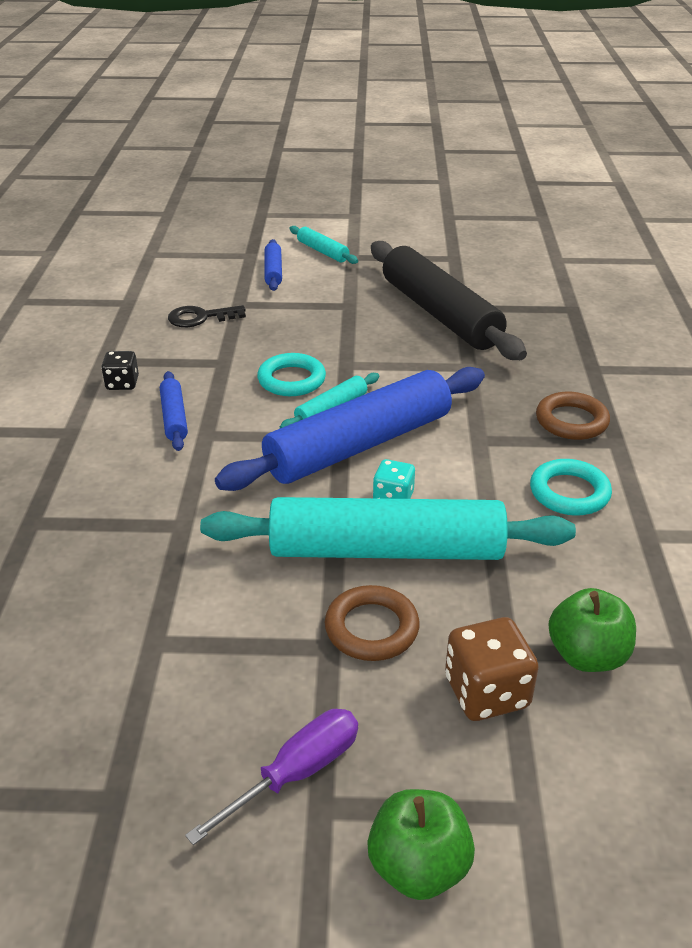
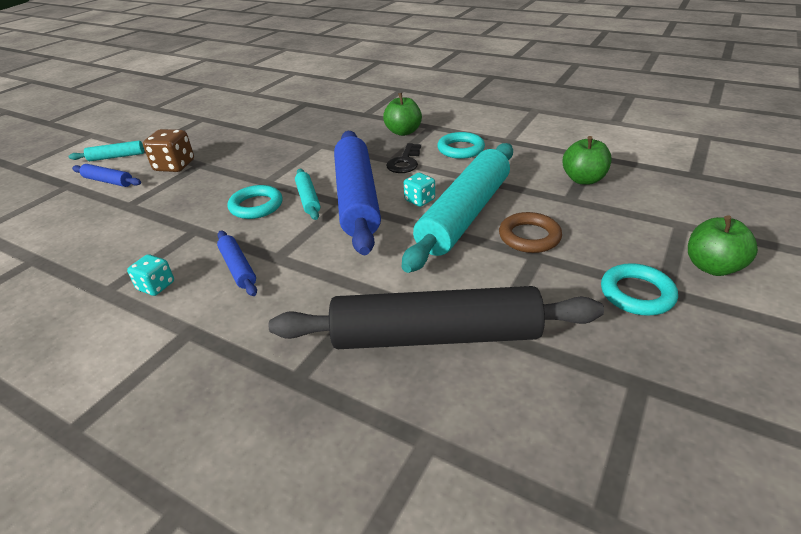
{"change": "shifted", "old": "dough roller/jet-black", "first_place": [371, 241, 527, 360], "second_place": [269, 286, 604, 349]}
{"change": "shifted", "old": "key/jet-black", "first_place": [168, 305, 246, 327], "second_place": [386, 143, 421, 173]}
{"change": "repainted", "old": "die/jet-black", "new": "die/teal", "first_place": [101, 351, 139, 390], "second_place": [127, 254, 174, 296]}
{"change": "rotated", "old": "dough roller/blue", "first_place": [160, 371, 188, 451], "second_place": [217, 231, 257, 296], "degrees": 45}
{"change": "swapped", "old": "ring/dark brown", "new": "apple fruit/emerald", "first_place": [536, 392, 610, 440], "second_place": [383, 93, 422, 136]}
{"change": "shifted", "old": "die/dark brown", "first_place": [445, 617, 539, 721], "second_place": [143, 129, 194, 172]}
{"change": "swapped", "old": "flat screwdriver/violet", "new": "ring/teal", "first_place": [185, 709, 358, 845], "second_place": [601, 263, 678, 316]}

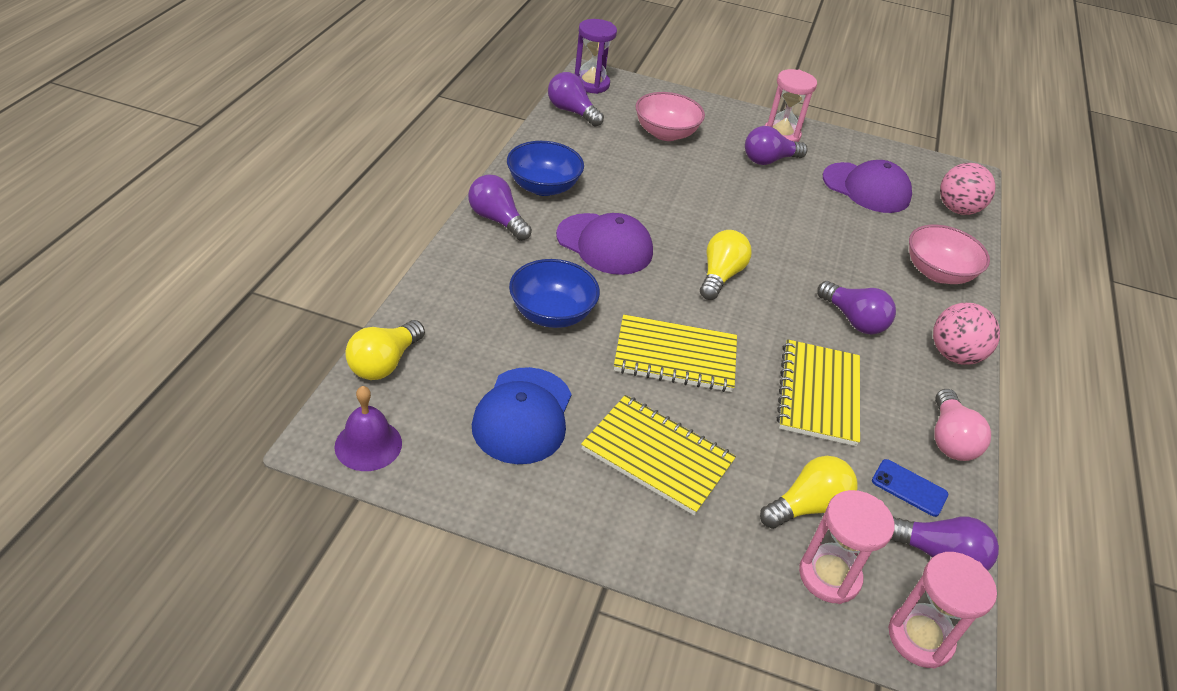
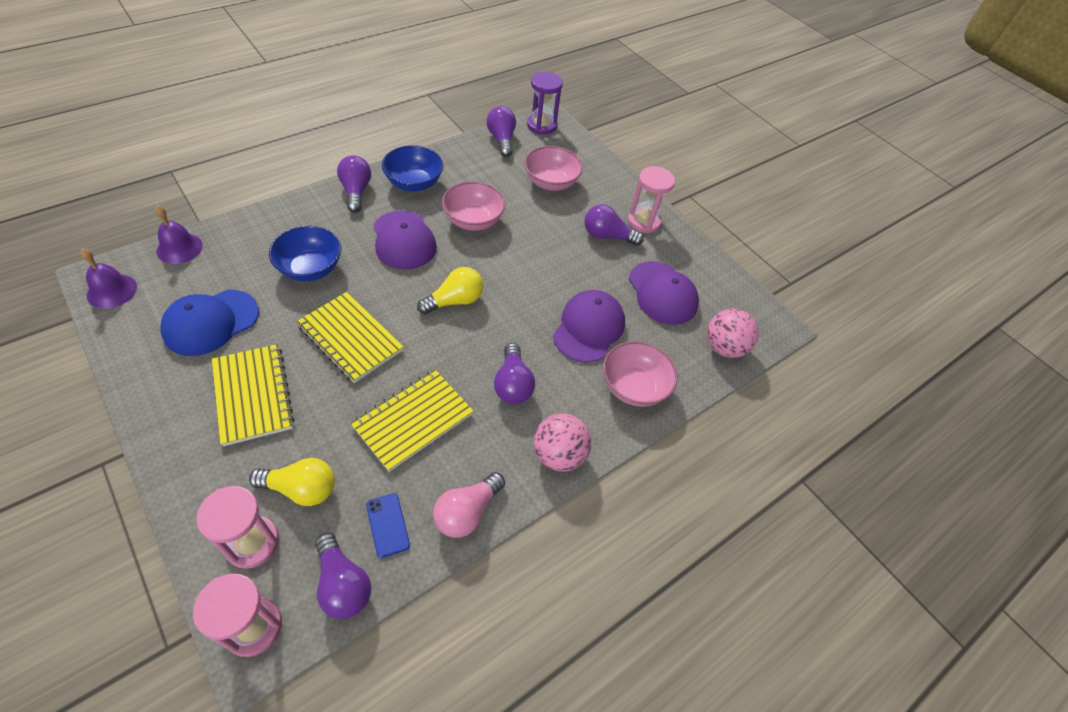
{"change": "swapped", "old": "lightbulb/bright yellow", "new": "bell/violet", "first_place": [345, 320, 425, 380], "second_place": [155, 205, 203, 264]}
{"change": "new", "new": "serving bowl/pink", "second_place": [442, 182, 505, 231]}
{"change": "new", "new": "cap/violet", "second_place": [553, 290, 625, 363]}

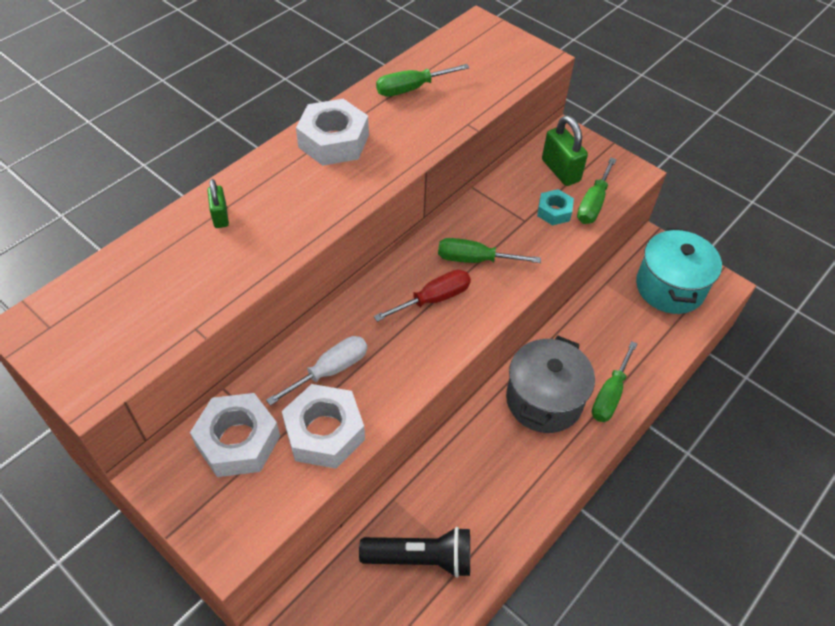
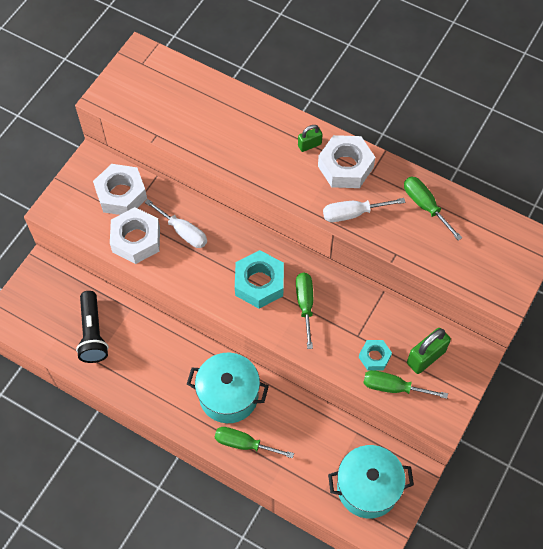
{"change": "shifted", "old": "padlock/emerald", "first_place": [207, 179, 229, 228], "second_place": [298, 125, 323, 152]}
{"change": "swapped", "old": "flat screwdriver/red", "new": "hex nut/teal", "first_place": [373, 270, 471, 322], "second_place": [235, 250, 284, 309]}
{"change": "repainted", "old": "stockpot/gray", "new": "stockpot/teal", "first_place": [506, 336, 595, 433], "second_place": [187, 353, 269, 423]}
{"change": "new", "new": "flat screwdriver/snow-white", "second_place": [323, 198, 405, 222]}

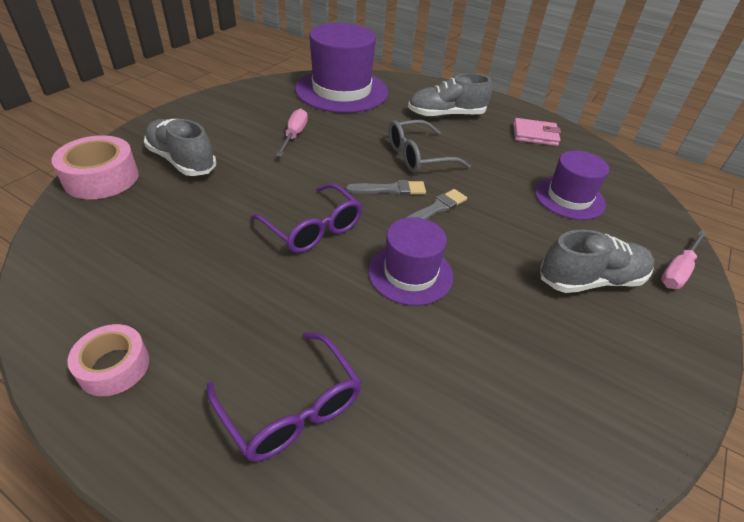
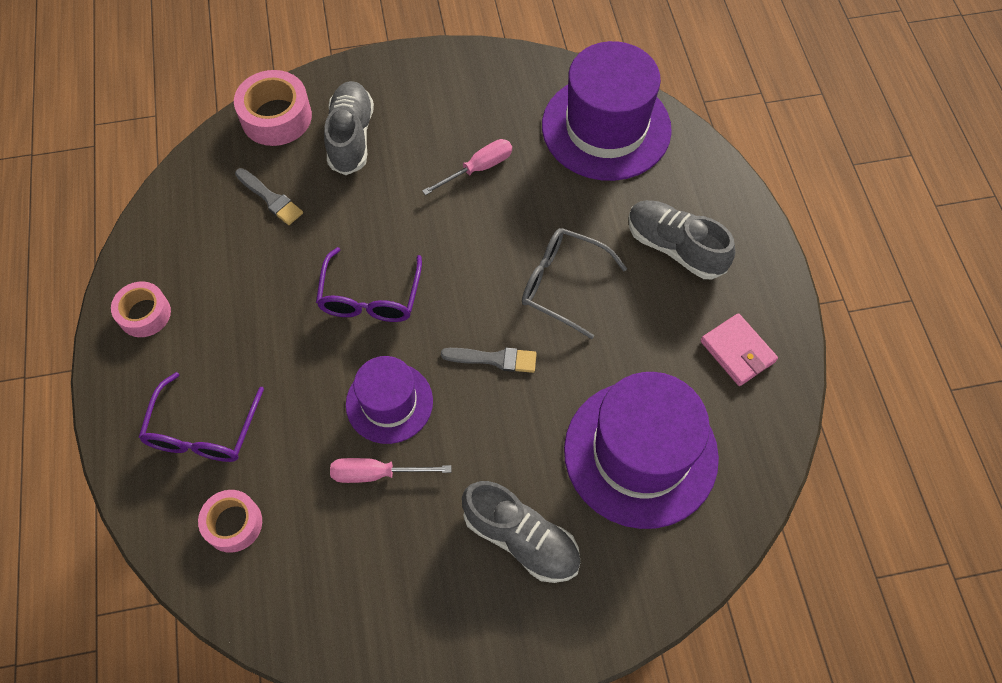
{"change": "scaled", "old": "top hat/violet", "first_place": [535, 151, 609, 220], "second_place": [564, 372, 719, 529], "factor": 1.72}
{"change": "shifted", "old": "paintbrush/gray", "first_place": [346, 180, 426, 195], "second_place": [235, 168, 303, 225]}
{"change": "shifted", "old": "flat screwdriver/pink", "first_place": [661, 231, 707, 289], "second_place": [330, 458, 451, 483]}
{"change": "new", "new": "roll of tape/pink", "second_place": [198, 490, 262, 553]}

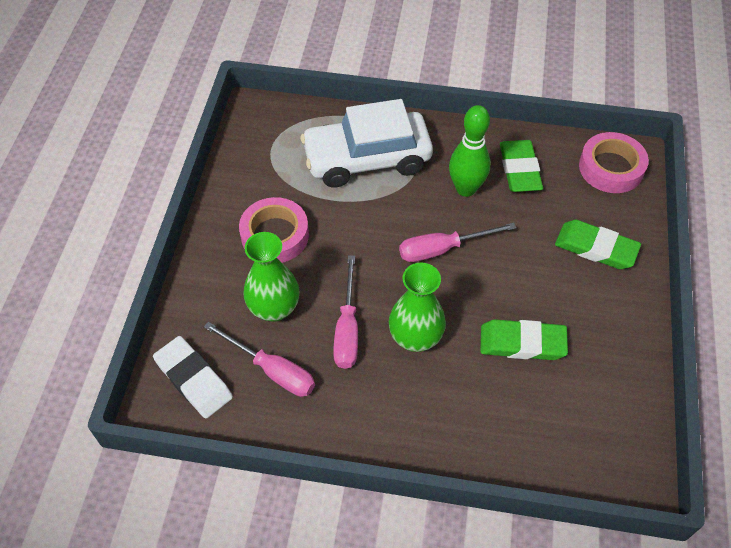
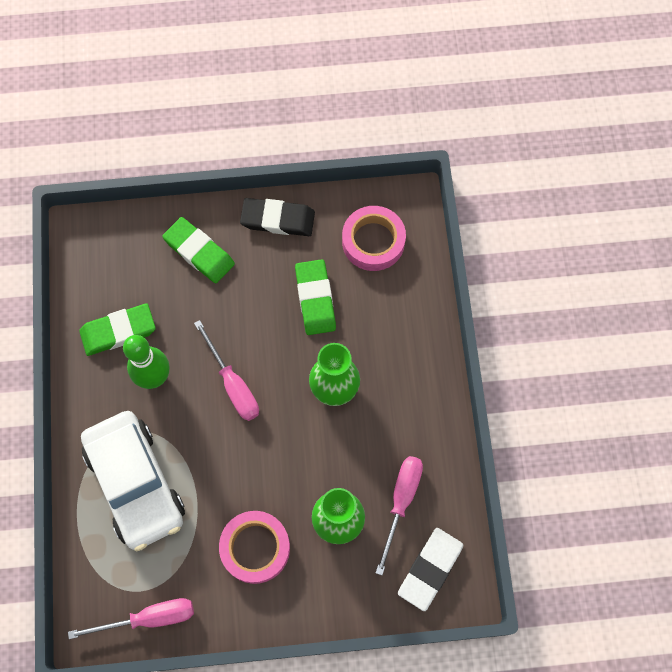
{"change": "shifted", "old": "roll of tape/pink", "first_place": [579, 132, 649, 193], "second_place": [342, 206, 406, 271]}
{"change": "rotated", "old": "pencil eraser/emerald", "first_place": [555, 220, 641, 269], "second_place": [162, 217, 235, 283], "degrees": -60}
{"change": "shifted", "old": "flat screwdriver/pink", "first_place": [333, 255, 358, 369], "second_place": [68, 598, 194, 639]}
{"change": "new", "new": "pencil eraser/jet-black", "second_place": [240, 198, 315, 236]}

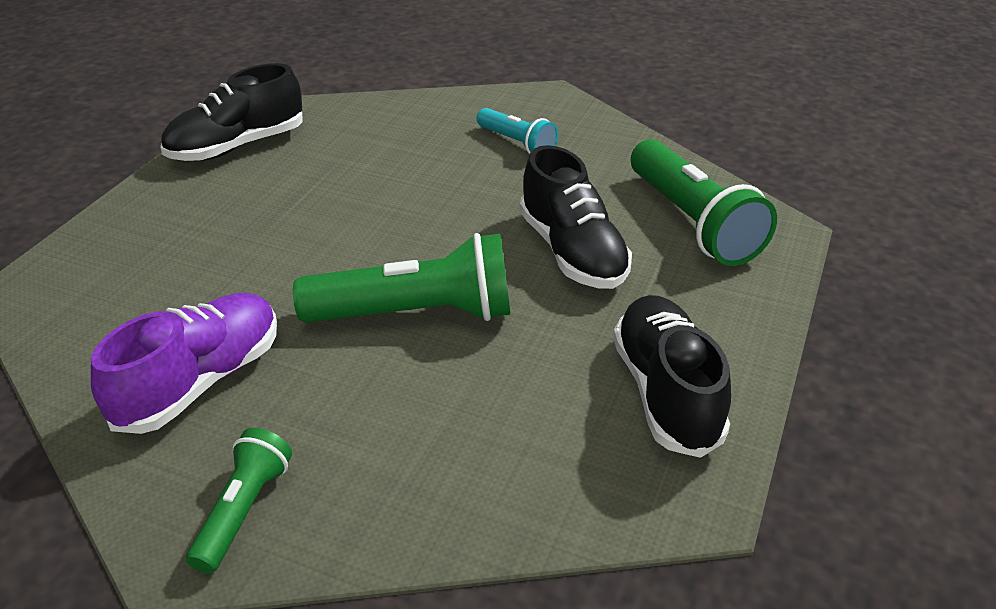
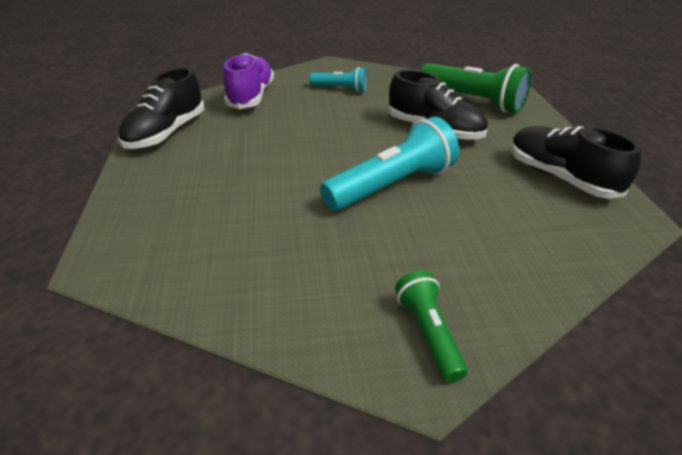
{"change": "repainted", "old": "flashlight/emerald", "new": "flashlight/teal", "first_place": [293, 233, 510, 323], "second_place": [320, 117, 459, 211]}
{"change": "shifted", "old": "lace-up shoe/violet", "first_place": [91, 293, 277, 434], "second_place": [223, 53, 274, 109]}

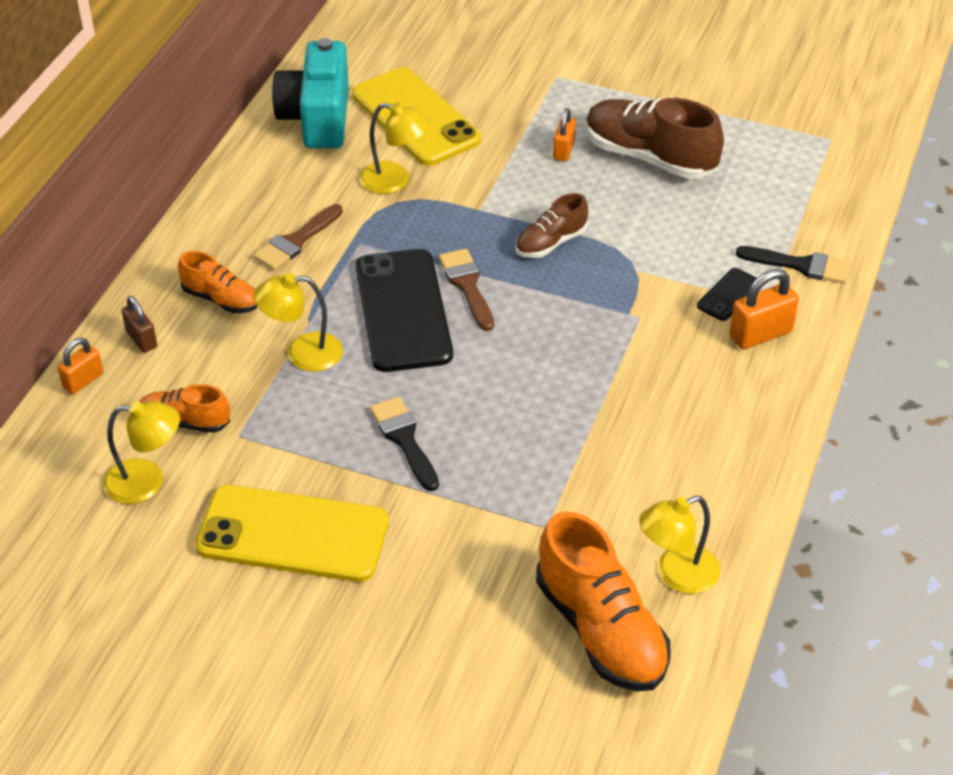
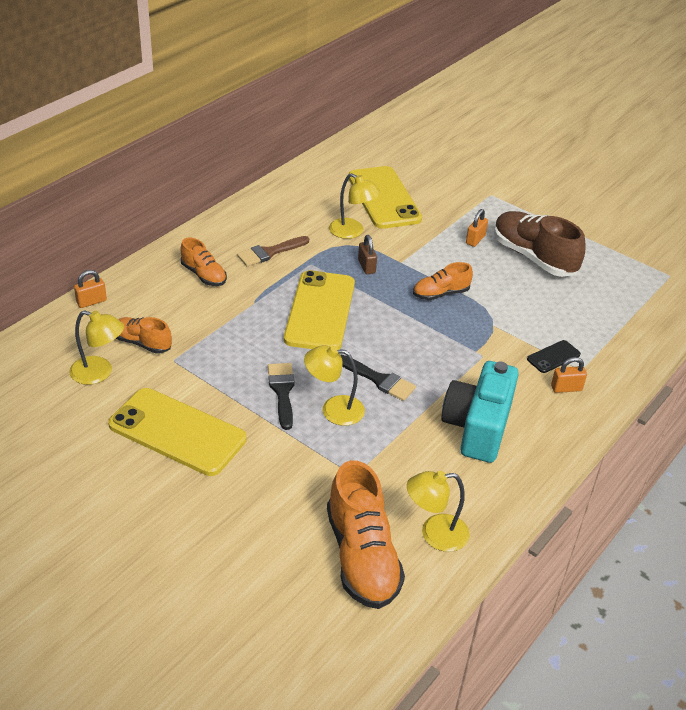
{"change": "shifted", "old": "compact camera/teal", "first_place": [272, 38, 349, 148], "second_place": [441, 361, 519, 463]}
{"change": "repainted", "old": "lace-up shoe/dark brown", "new": "lace-up shoe/bright orange", "first_place": [515, 193, 588, 258], "second_place": [413, 262, 473, 300]}
{"change": "shifted", "old": "paintbrush/jet-black", "first_place": [736, 246, 850, 284], "second_place": [341, 354, 416, 401]}
{"change": "repainted", "old": "mobile phone/jet-black", "new": "mobile phone/bright yellow", "first_place": [355, 249, 453, 372], "second_place": [284, 270, 355, 349]}
{"change": "gone", "old": "paintbrush/dark brown", "first_place": [439, 249, 494, 331]}
{"change": "scaled", "old": "padlock/bright orange", "first_place": [729, 269, 799, 349], "second_place": [551, 357, 587, 393], "factor": 0.65}
{"change": "shifted", "old": "lamp/bright yellow", "first_place": [253, 273, 343, 372], "second_place": [304, 345, 365, 426]}
{"change": "shifted", "old": "padlock/dark brown", "first_place": [122, 296, 157, 353], "second_place": [358, 235, 377, 274]}

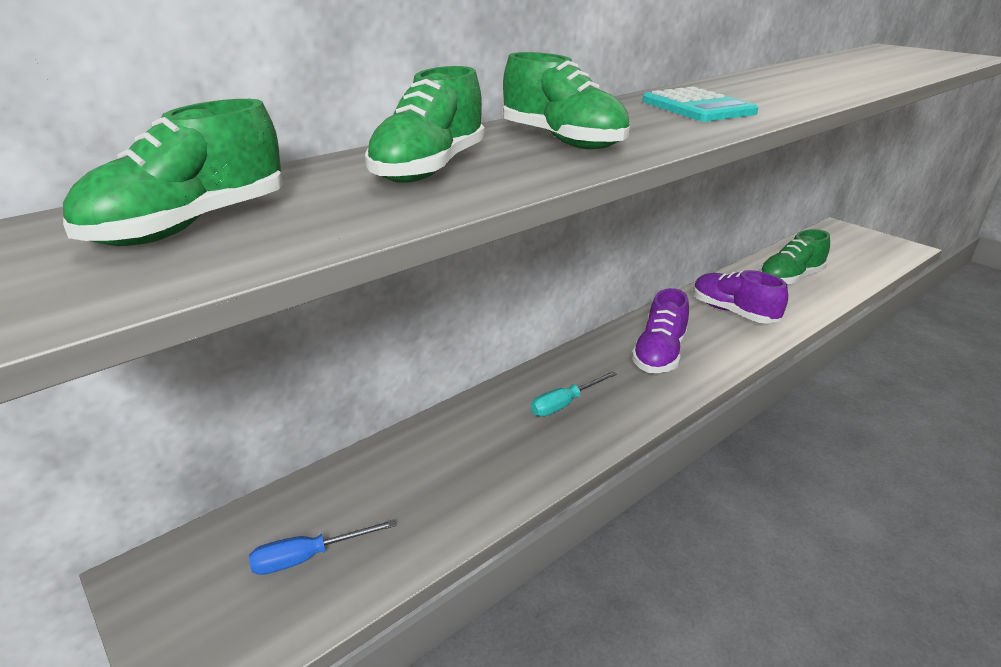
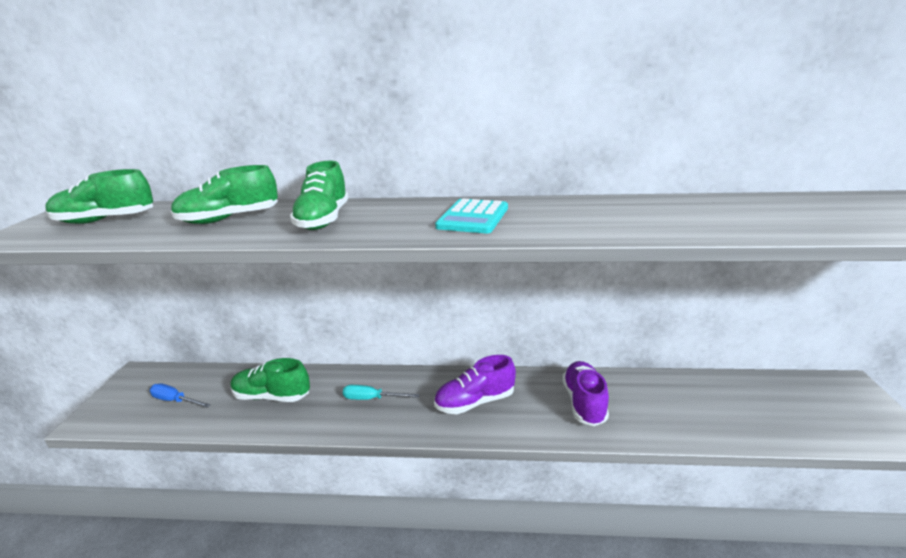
{"change": "shifted", "old": "lace-up shoe/emerald", "first_place": [760, 229, 830, 285], "second_place": [231, 358, 310, 402]}

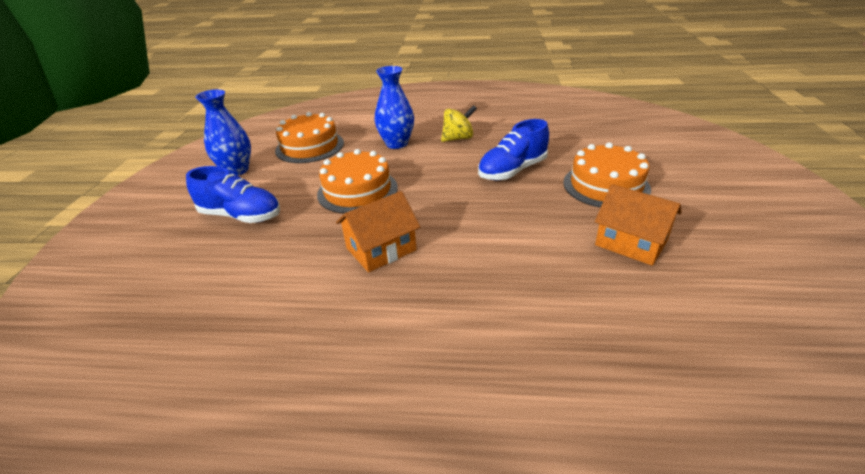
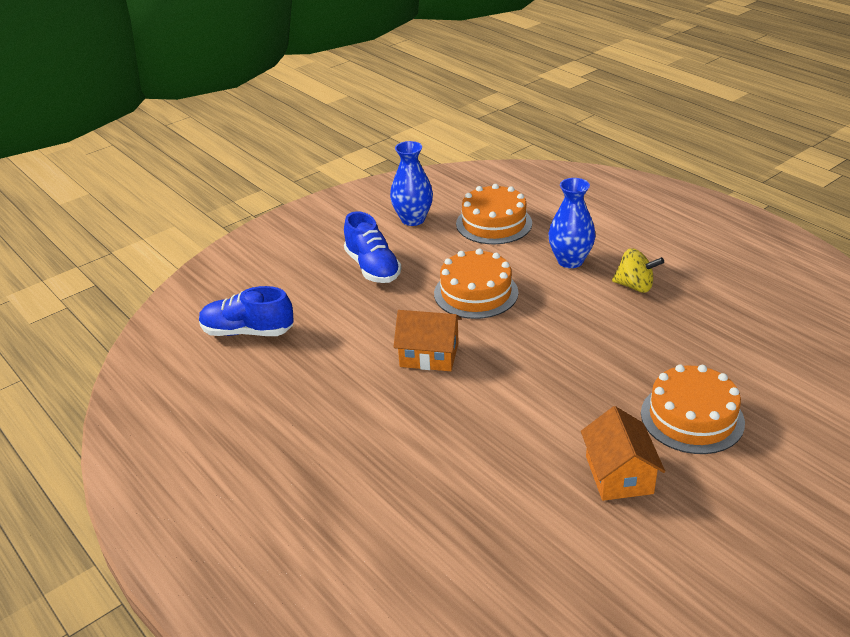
{"change": "shifted", "old": "lace-up shoe/blue", "first_place": [478, 119, 549, 180], "second_place": [199, 286, 294, 336]}

